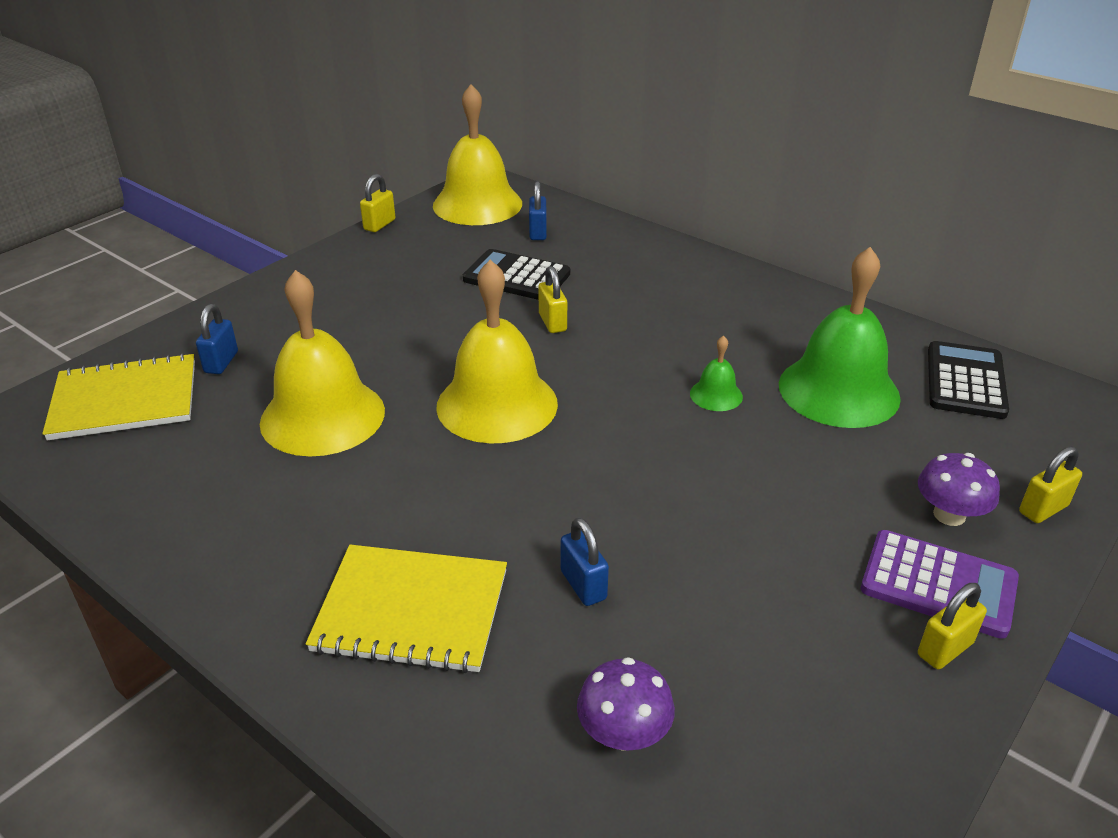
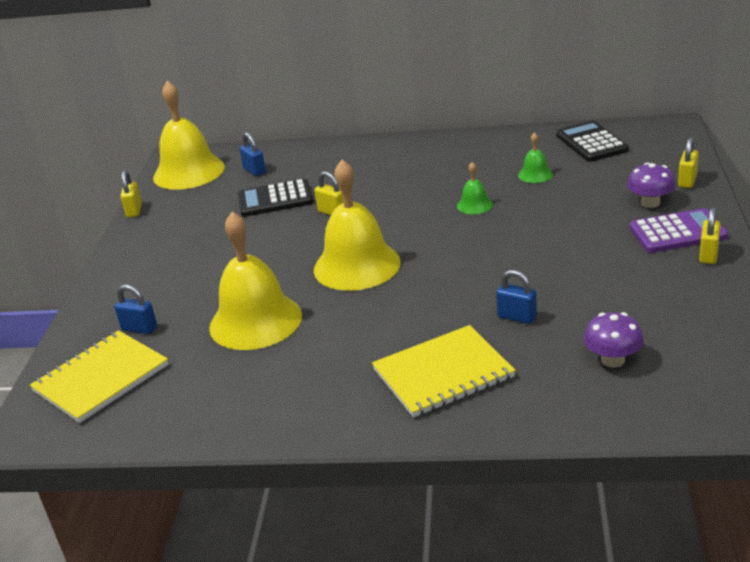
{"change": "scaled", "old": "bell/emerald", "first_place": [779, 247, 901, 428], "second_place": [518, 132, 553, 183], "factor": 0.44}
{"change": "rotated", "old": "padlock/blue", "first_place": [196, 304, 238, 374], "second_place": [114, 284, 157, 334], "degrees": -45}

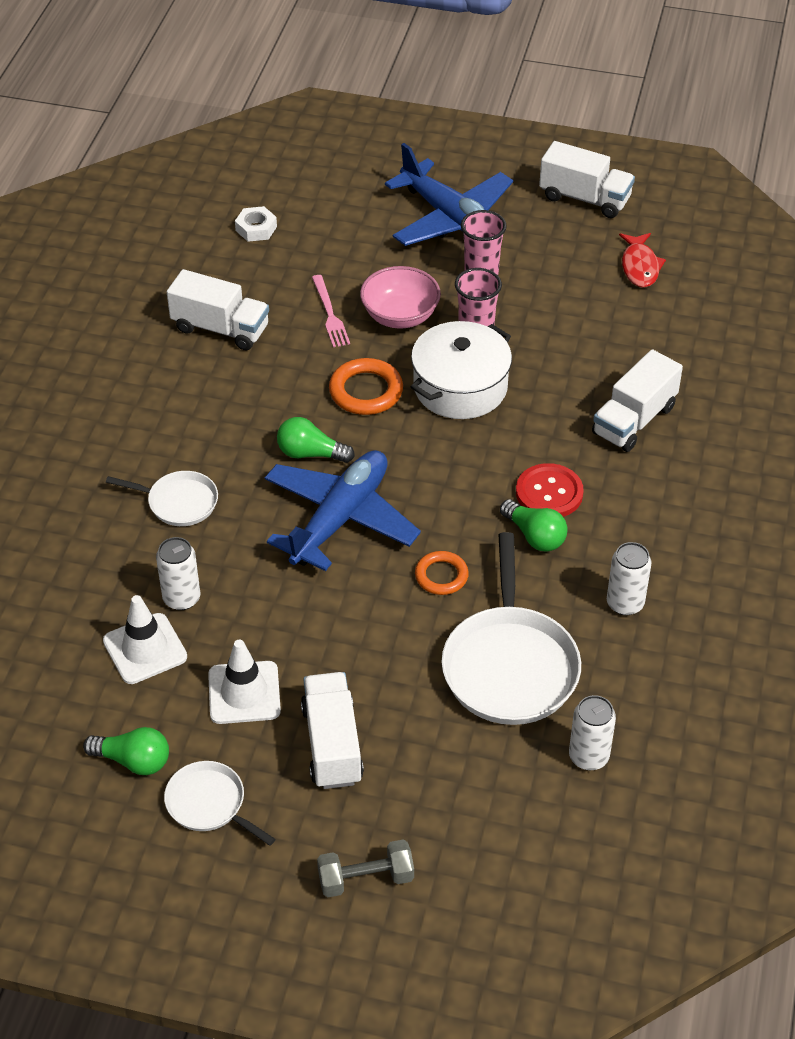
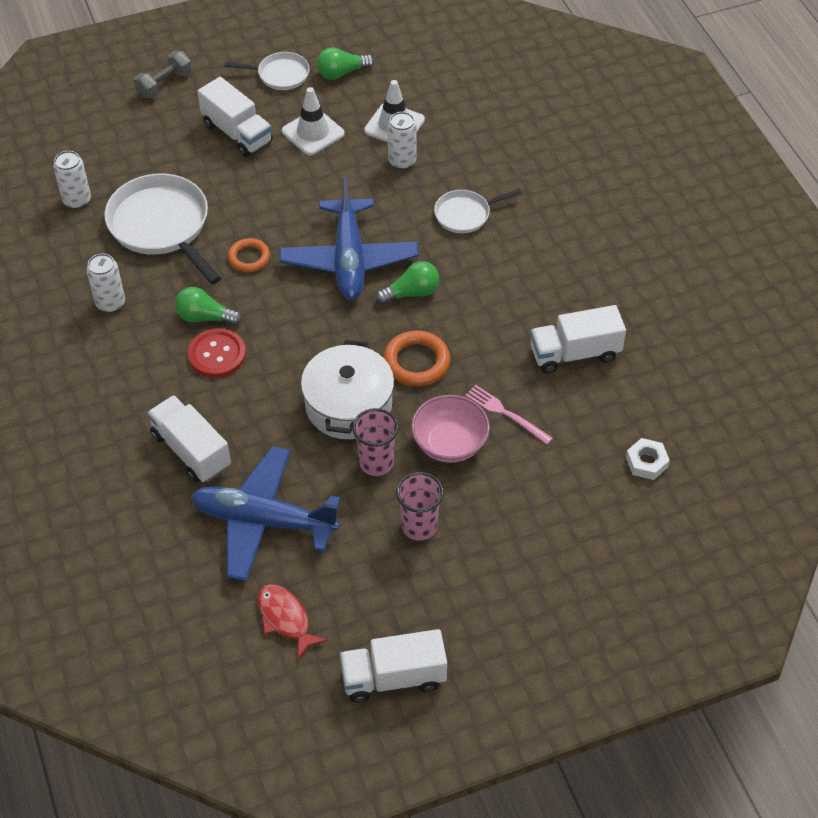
{"change": "shifted", "old": "aeroplane/blue", "first_place": [385, 143, 513, 246], "second_place": [191, 446, 341, 581]}
{"change": "rotated", "old": "truck/snow-white", "first_place": [592, 349, 683, 452], "second_place": [147, 395, 231, 482], "degrees": -45}

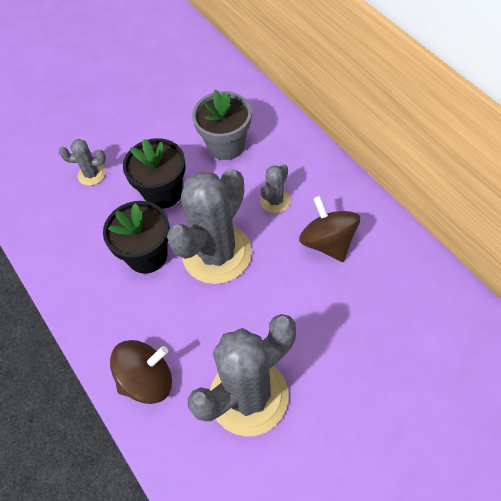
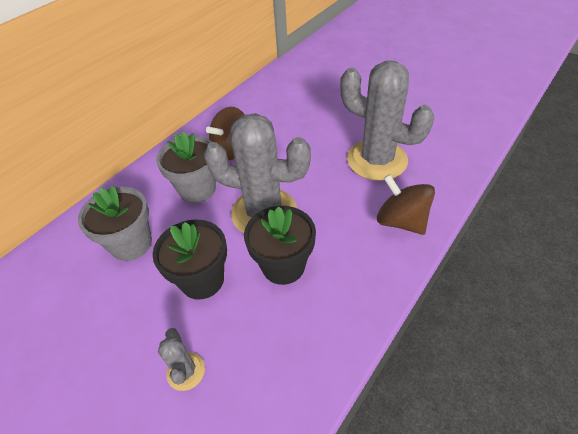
{"change": "swapped", "old": "cactus/gray", "new": "plant pot/gray", "first_place": [261, 164, 290, 213], "second_place": [156, 131, 216, 203]}

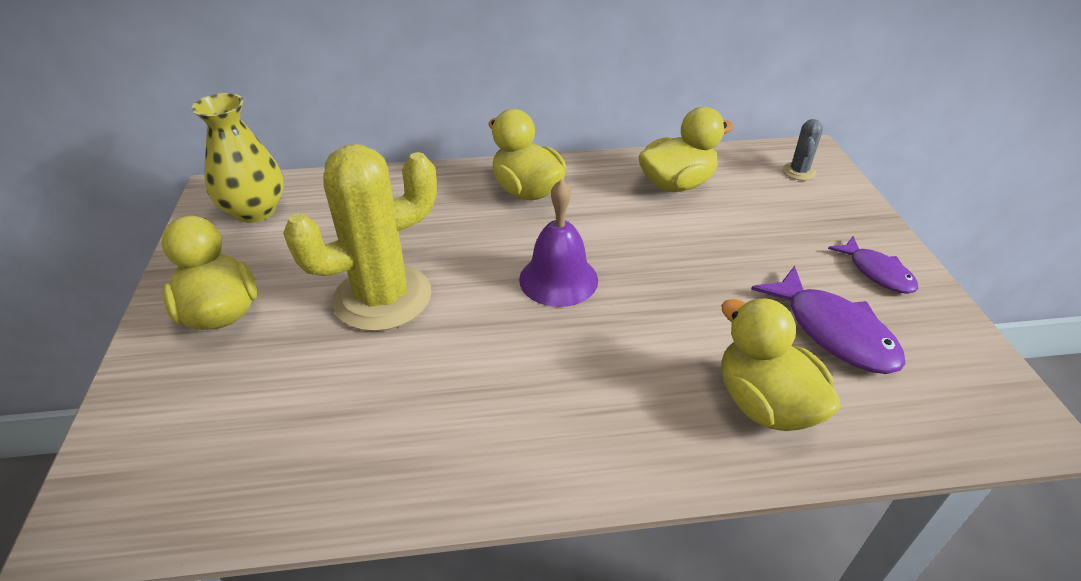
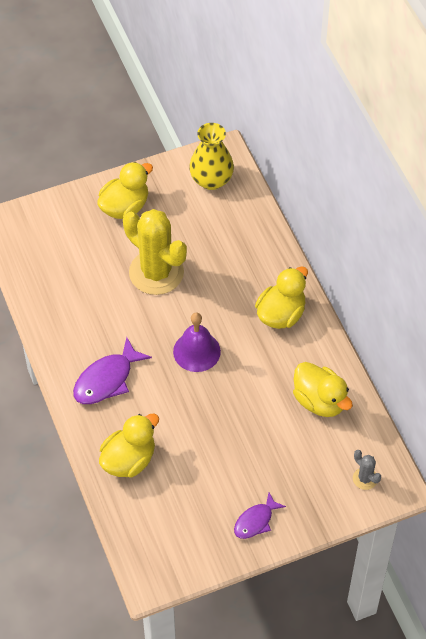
{"change": "rotated", "old": "cactus/gray", "first_place": [783, 119, 823, 180], "second_place": [353, 450, 381, 490], "degrees": 45}
{"change": "shifted", "old": "fish/violet", "first_place": [751, 266, 906, 374], "second_place": [73, 337, 152, 404]}

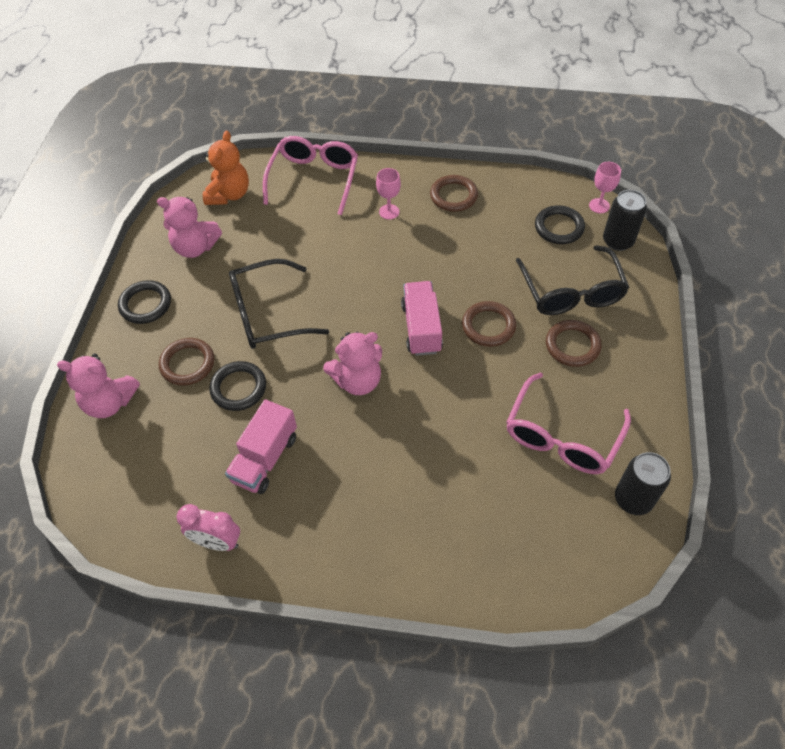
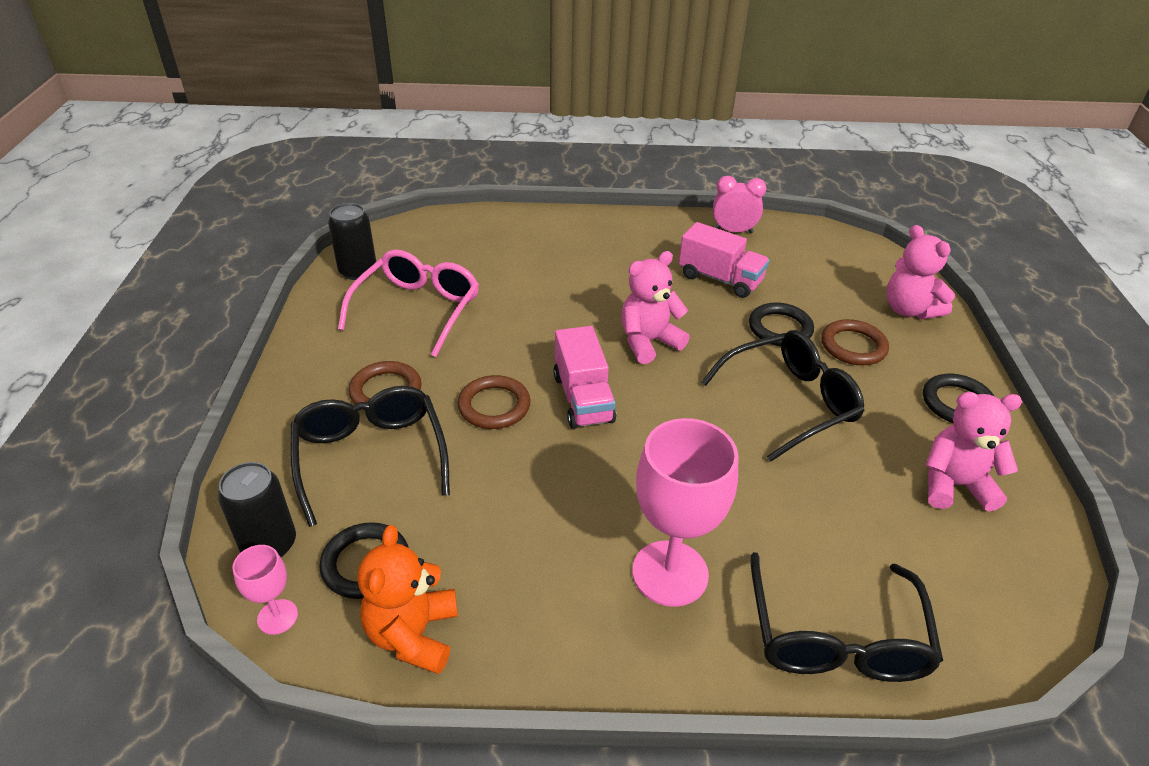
{"change": "shifted", "old": "stuffed bear/bright orange", "first_place": [203, 131, 249, 205], "second_place": [358, 525, 458, 674]}
{"change": "repainted", "old": "spectacles/pink", "new": "spectacles/jet-black", "first_place": [263, 136, 358, 215], "second_place": [751, 552, 943, 682]}
{"change": "scaled", "old": "goblet/pink", "first_place": [376, 168, 401, 220], "second_place": [632, 418, 739, 607], "factor": 2.06}
{"change": "gone", "old": "ring/dark brown", "first_place": [430, 175, 478, 212]}
{"change": "rotated", "old": "stuffed bear/pink", "first_place": [57, 354, 140, 418], "second_place": [886, 225, 955, 319], "degrees": -120}
{"change": "rotated", "old": "truck/pink", "first_place": [225, 399, 297, 494], "second_place": [679, 222, 770, 298], "degrees": 105}

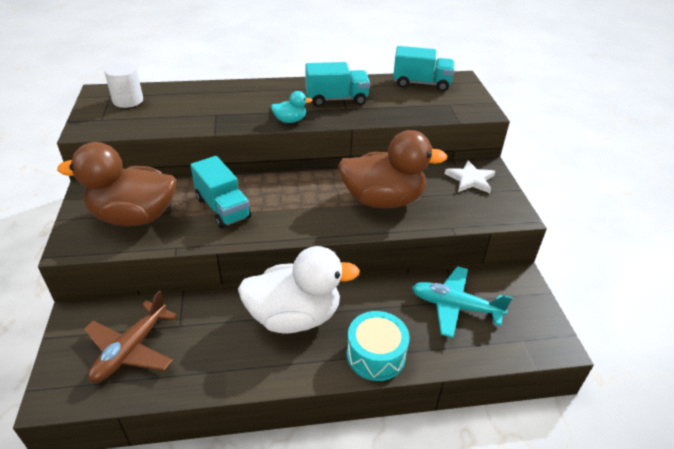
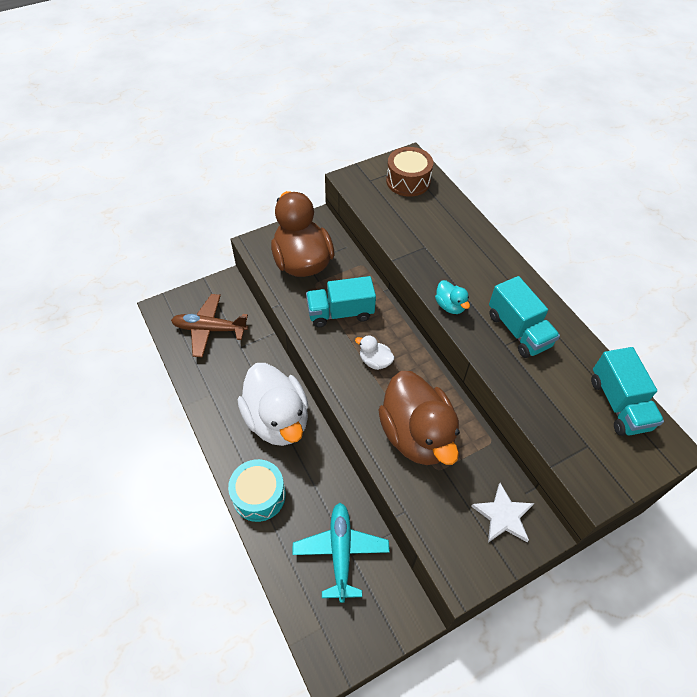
{"change": "swapped", "old": "cylinder shape/snow-white", "new": "drum/dark brown", "first_place": [104, 62, 143, 108], "second_place": [386, 147, 433, 197]}
{"change": "rotated", "old": "truck/teal", "first_place": [191, 156, 251, 228], "second_place": [306, 276, 376, 327], "degrees": 45}
{"change": "new", "new": "duck/snow-white", "second_place": [355, 335, 395, 370]}

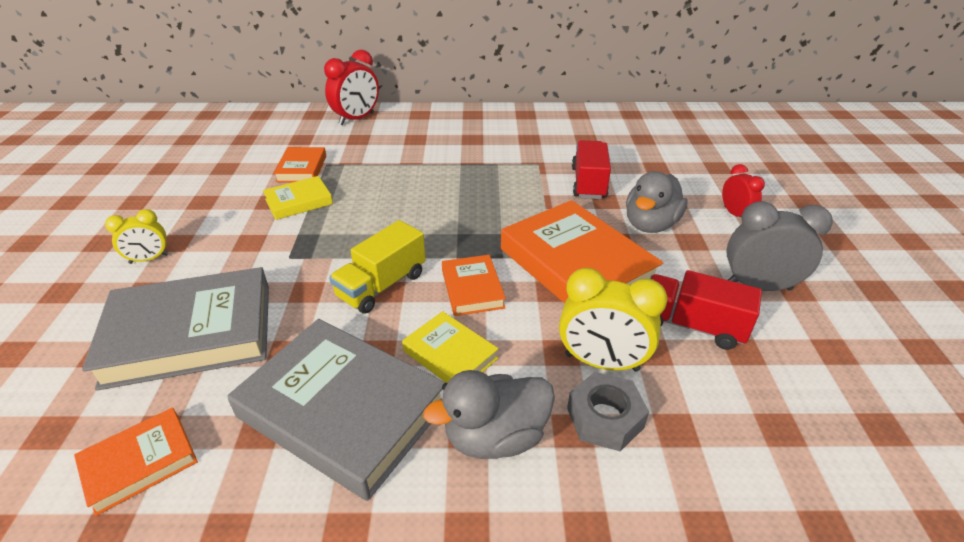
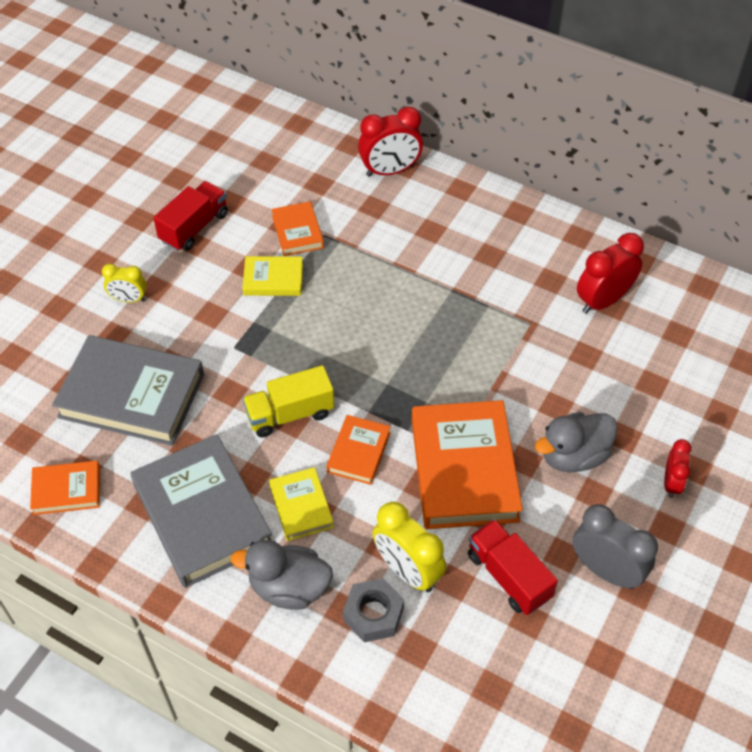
{"change": "shifted", "old": "truck/red", "first_place": [572, 140, 611, 199], "second_place": [153, 181, 228, 251]}
{"change": "rotated", "old": "hardback/bright orange", "first_place": [273, 147, 326, 182], "second_place": [271, 201, 324, 256], "degrees": -45}
{"change": "new", "new": "clock/red", "second_place": [577, 233, 644, 314]}

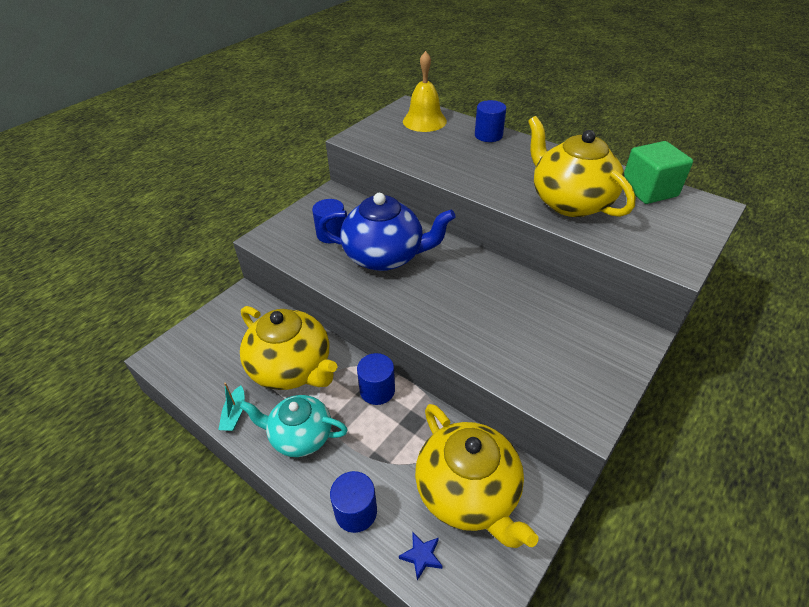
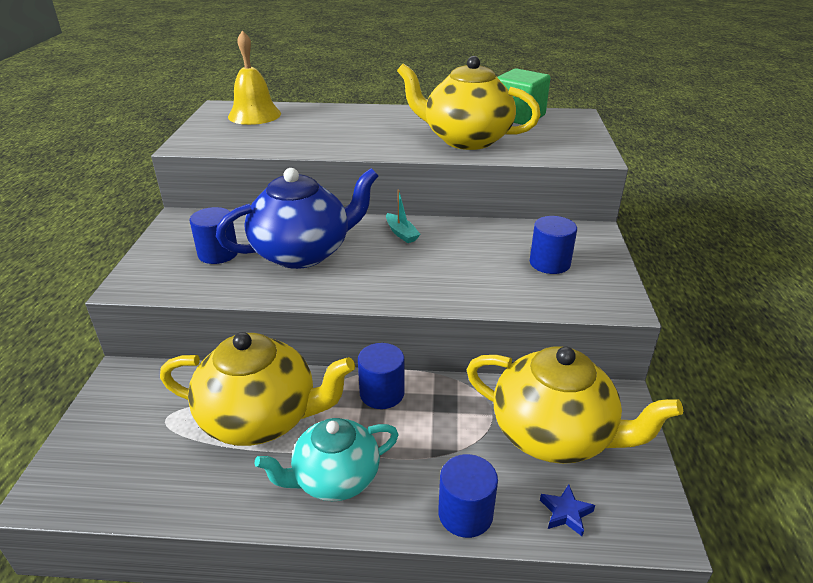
{"change": "shifted", "old": "cylinder shape/blue", "first_place": [475, 100, 506, 142], "second_place": [530, 216, 577, 274]}
{"change": "shifted", "old": "boat/teal", "first_place": [218, 383, 245, 431], "second_place": [386, 190, 421, 243]}

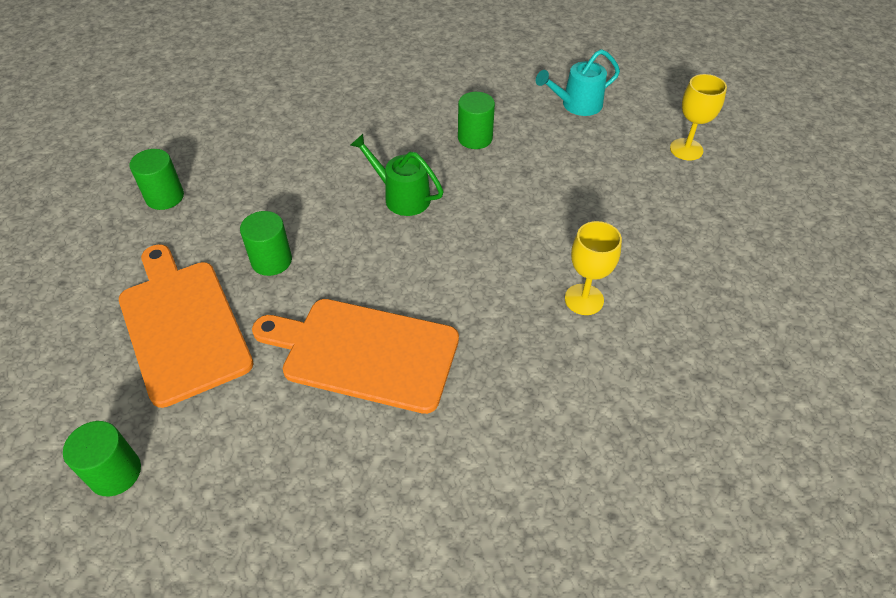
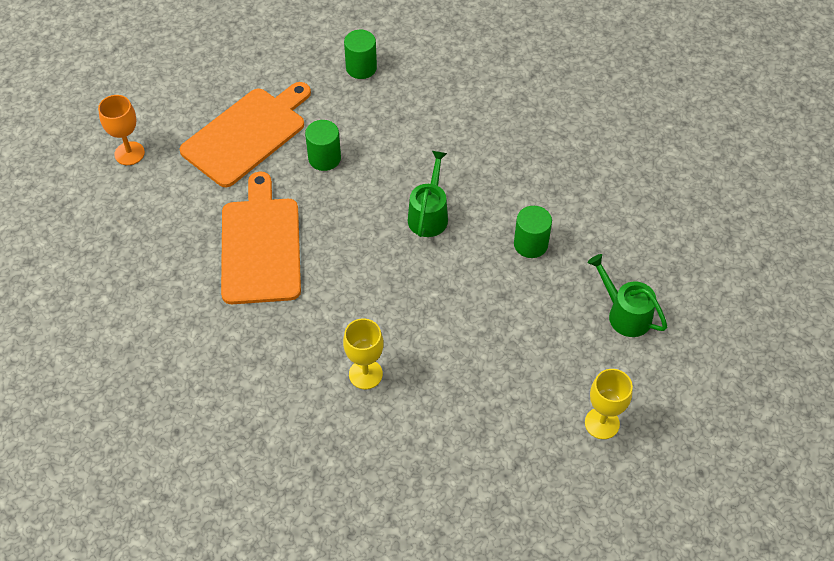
{"change": "repainted", "old": "watering can/teal", "new": "watering can/emerald", "first_place": [536, 49, 620, 116], "second_place": [587, 254, 667, 337]}
{"change": "swapped", "old": "cylinder shape/emerald", "new": "goblet/bright orange", "first_place": [63, 421, 141, 496], "second_place": [98, 95, 145, 165]}

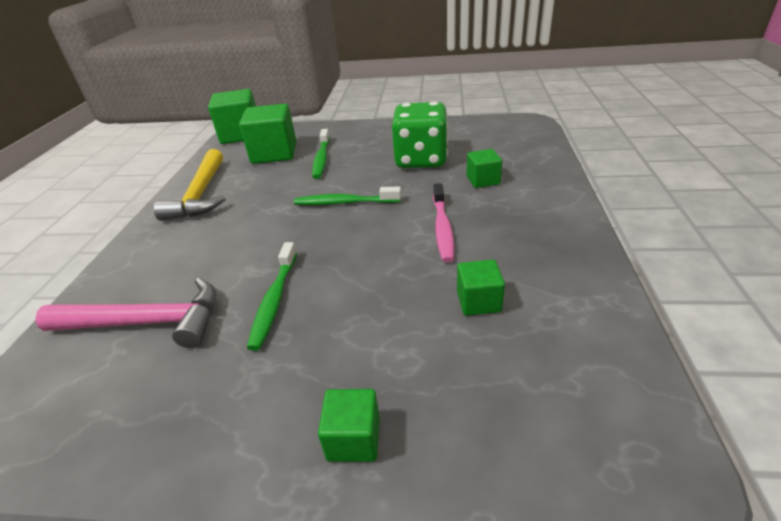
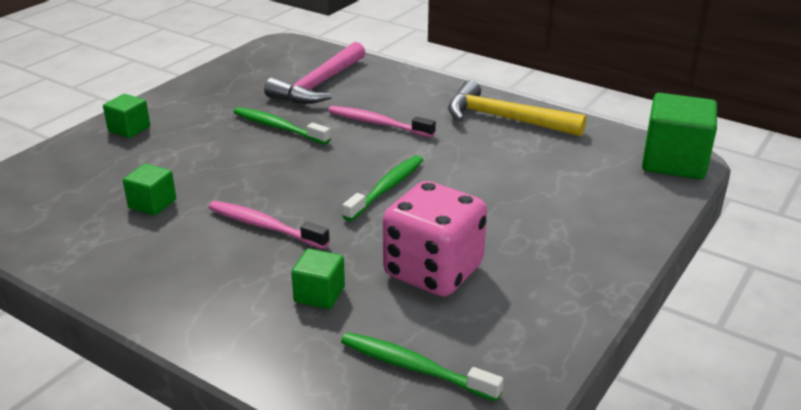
{"change": "repainted", "old": "die/emerald", "new": "die/pink", "first_place": [392, 102, 448, 168], "second_place": [383, 181, 487, 297]}
{"change": "gone", "old": "block/emerald", "first_place": [239, 104, 296, 164]}
{"change": "shifted", "old": "tooth brush/emerald", "first_place": [312, 129, 330, 179], "second_place": [341, 332, 504, 402]}
{"change": "new", "new": "tooth brush/pink", "second_place": [328, 106, 436, 137]}

